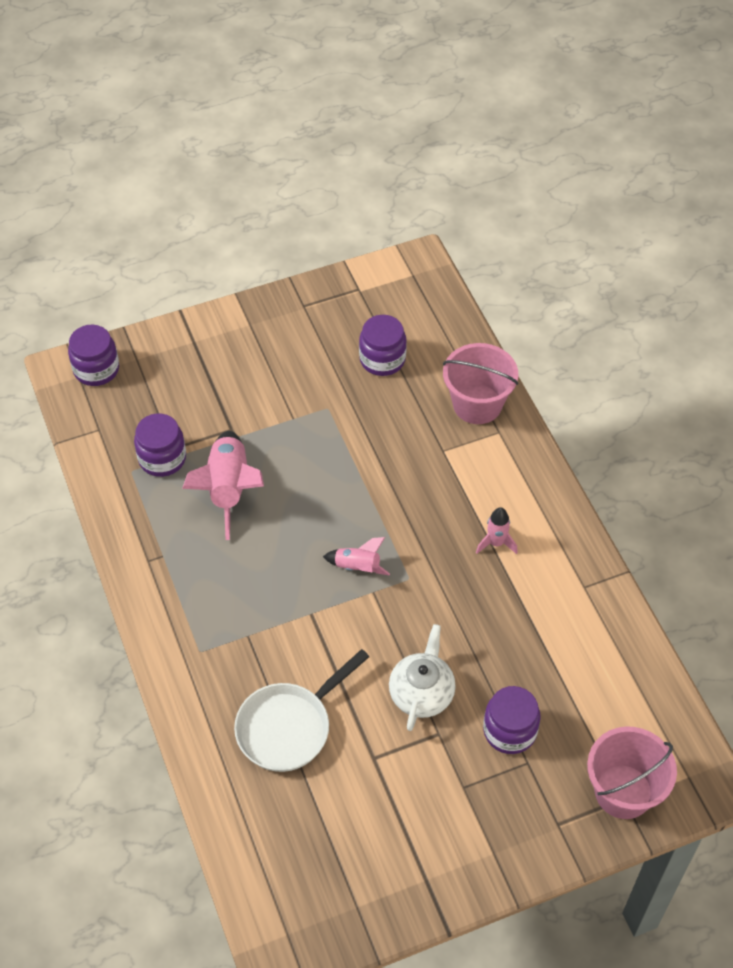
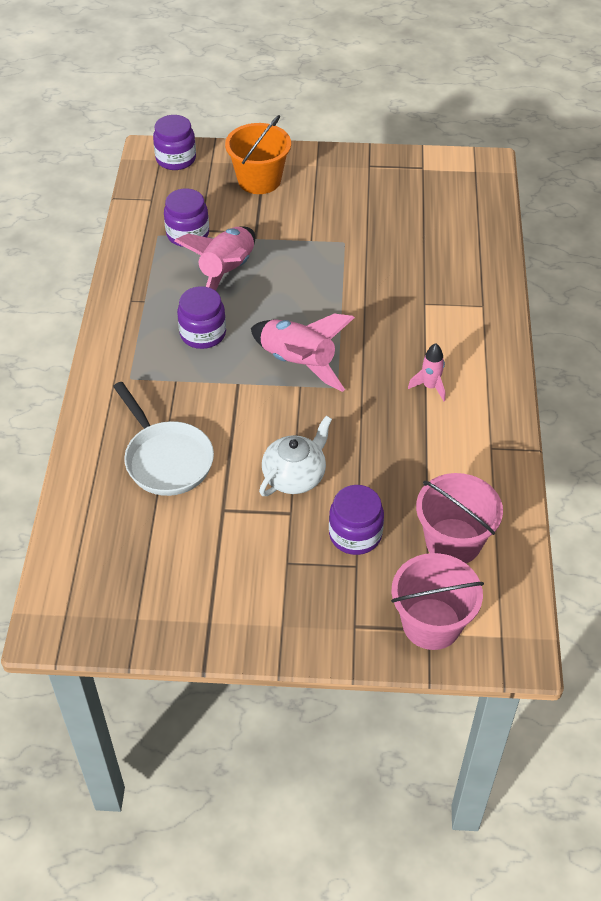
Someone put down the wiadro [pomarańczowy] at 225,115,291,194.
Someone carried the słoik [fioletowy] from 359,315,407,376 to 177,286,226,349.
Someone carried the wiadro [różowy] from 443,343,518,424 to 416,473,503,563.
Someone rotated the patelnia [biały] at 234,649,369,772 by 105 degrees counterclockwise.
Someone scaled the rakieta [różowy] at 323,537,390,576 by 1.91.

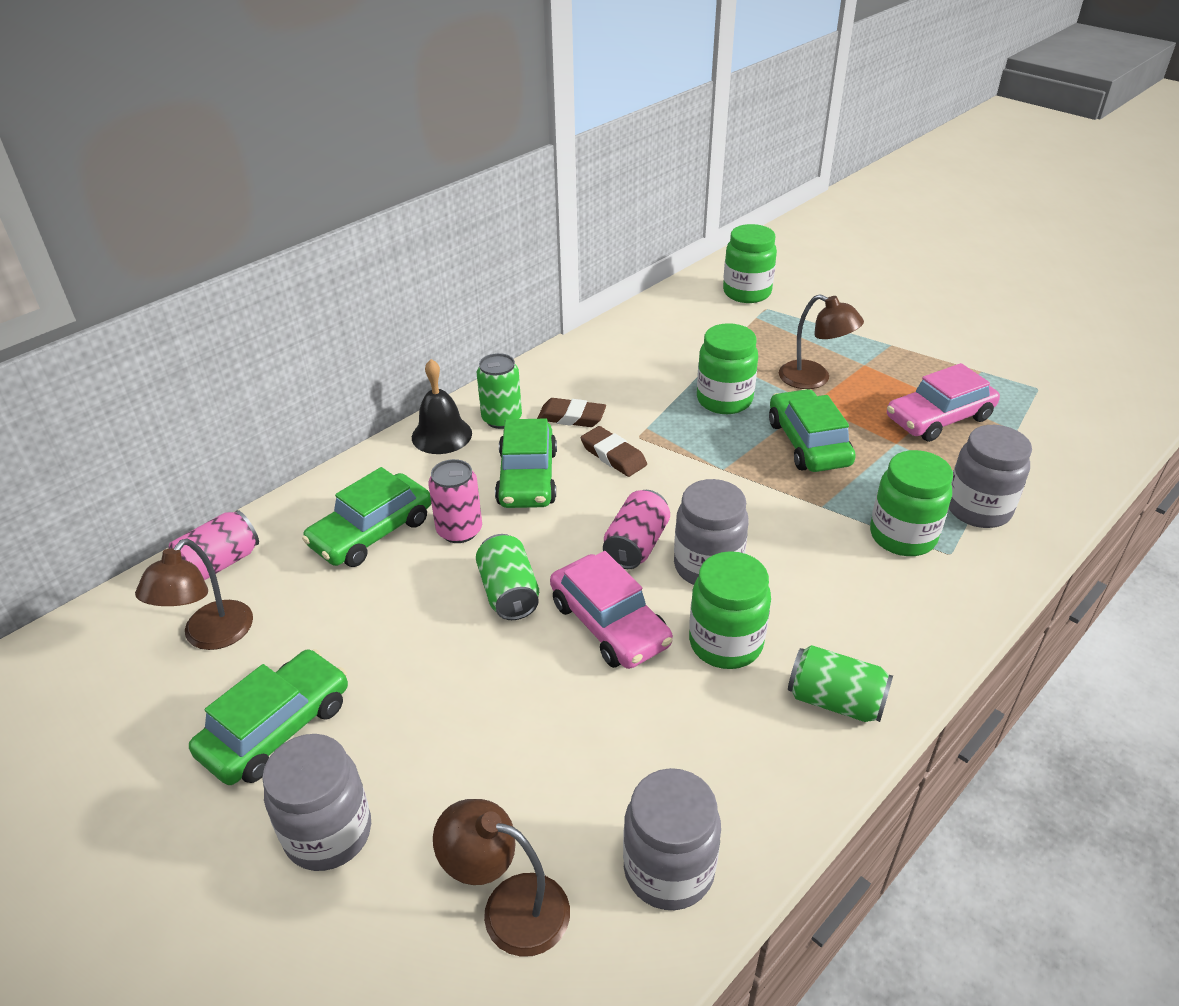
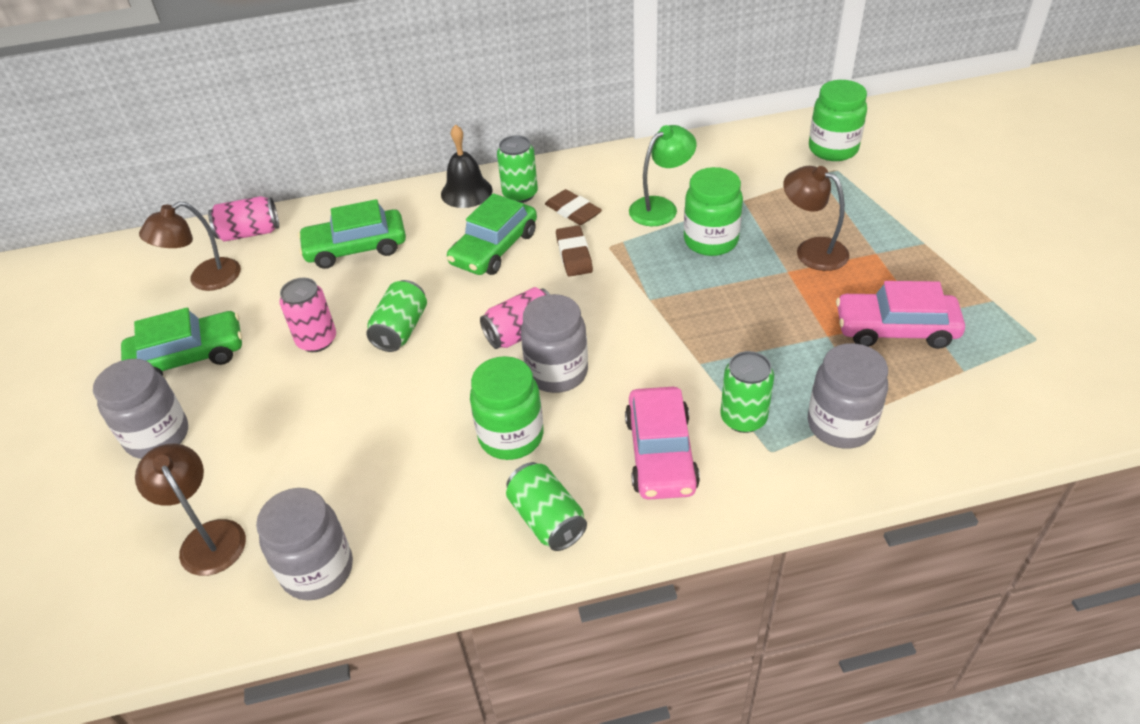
Someone took away the samochód [zielony] at 769,389,856,472.
Someone put down the lampka [zielony] at 629,125,696,226.
Someone carried the puszka [różowy] from 428,459,482,543 to 279,278,336,352.
Someone carried the samochód [różowy] from 550,551,673,669 to 625,387,700,500.
Someone swapped the słoik [zielony] at 870,450,953,556 for the puszka [zielony] at 720,351,774,433.
Someone rotated the lampka [brązowy] at 779,294,864,389 by 150 degrees clockwise.

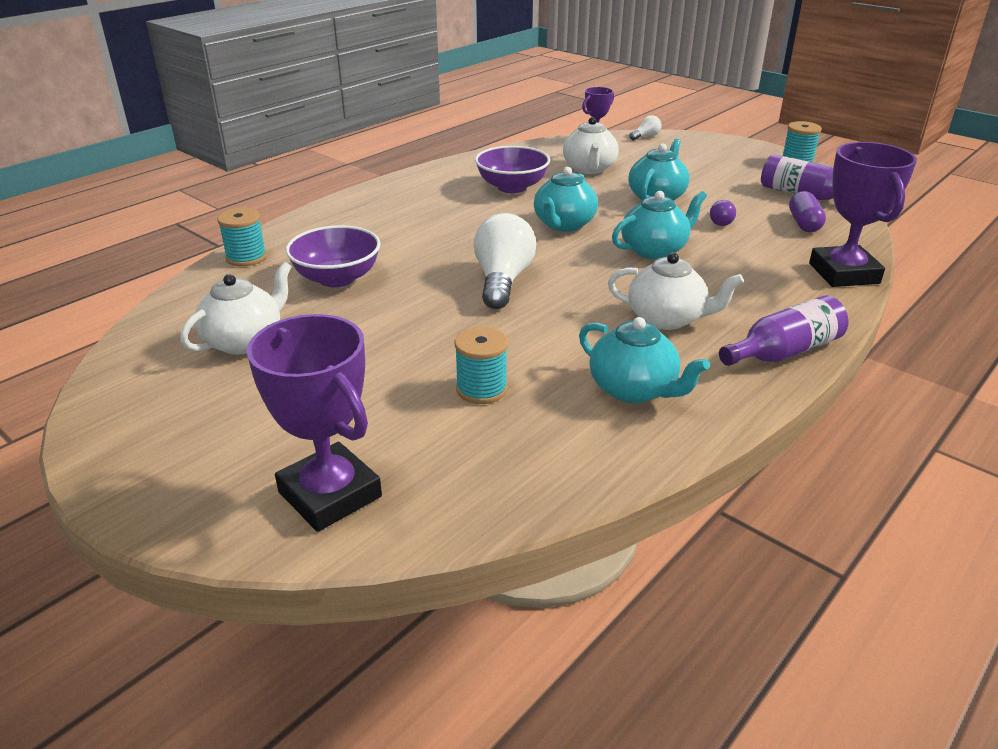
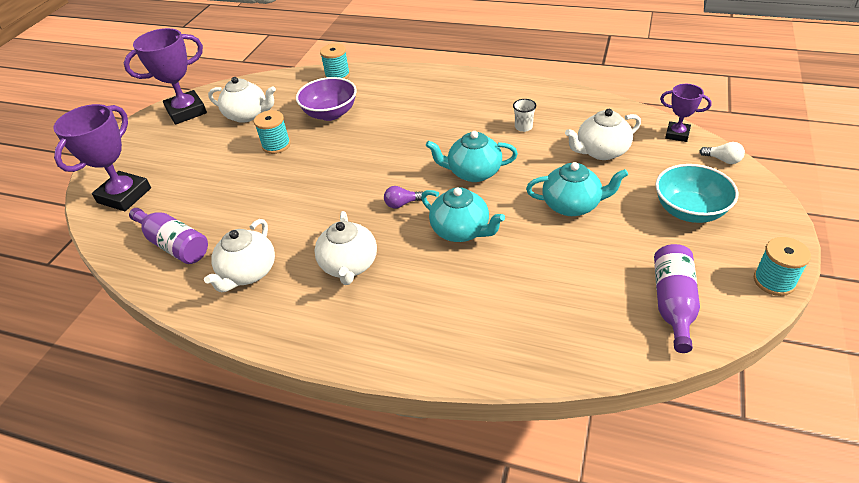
Someone took away the żarówka [biały] at 474,213,536,309.
Someone took away the kapsułka [fioletowy] at 789,191,826,232.
Someone put down the miska [turkusowy] at 655,164,738,223.
Someone carried the szpulka [turkusowy] from 455,327,508,404 to 254,110,291,154.
Someone carried the żarówka [fioletowy] from 710,200,736,226 to 384,186,423,208.
Someone carried the butelka [fioletowy] from 719,296,848,366 to 129,208,208,264.
Someone carried the puchar [fioletowy] from 809,142,917,287 to 124,28,207,124.
Someone swapped the miska [fioletowy] at 475,146,550,193 for the szklanka [biały] at 513,99,536,132.
Someone repainted the imbryk [turkusowy] at 579,317,710,403, which became the imbryk [biały] at 204,219,275,292.

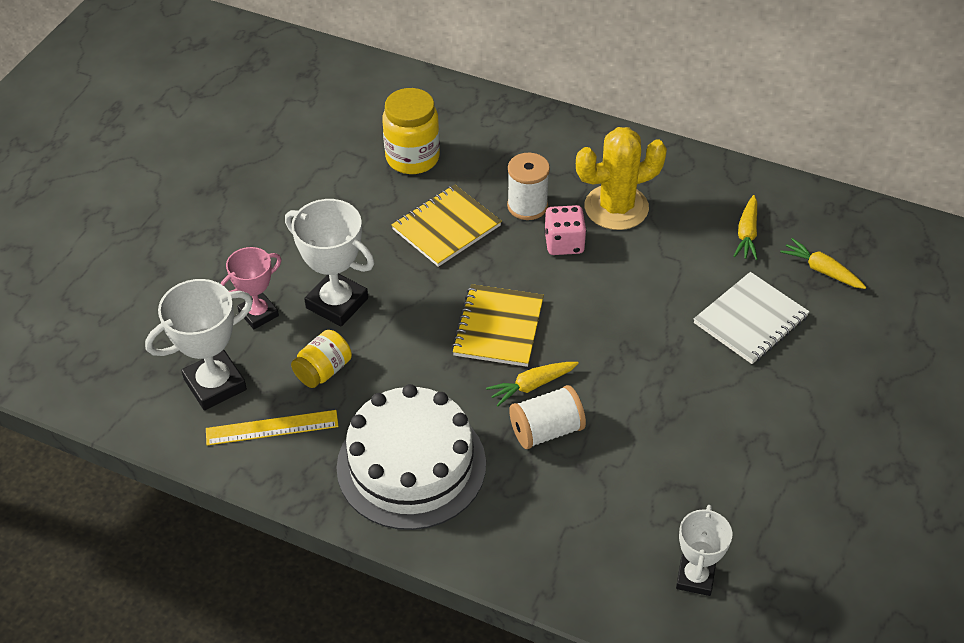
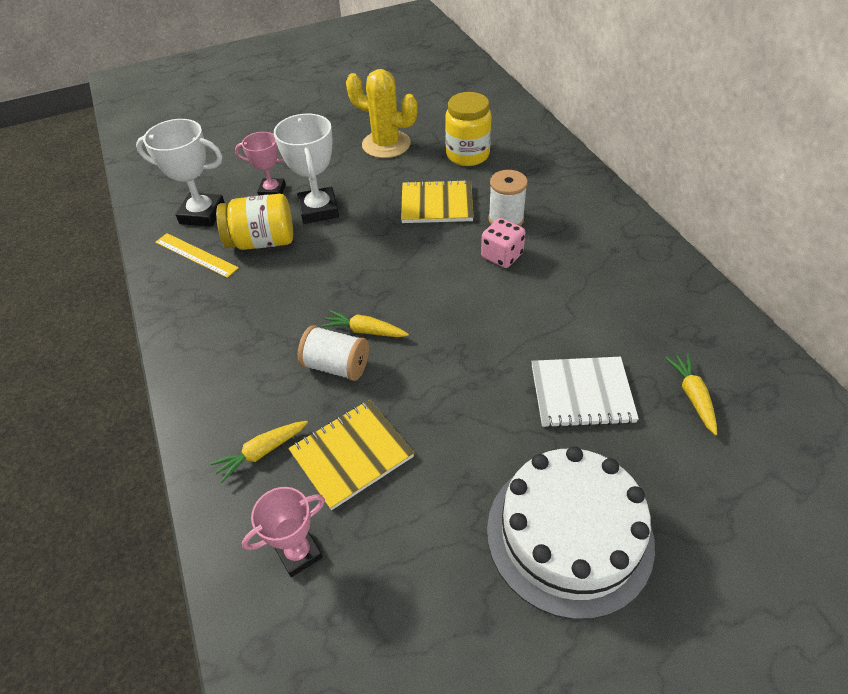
Someone carried the tort [biały] from 337,384,486,530 to 487,446,655,620.
Someone carried the zeszyt [żółty] from 452,284,544,367 to 288,400,414,510.
Someone carried the kaktus [żółty] from 576,127,667,230 to 346,69,418,158.
Someone carried the marchewka [żółty] from 734,195,758,260 to 210,421,308,483.
Someone repainted the puchar [biały] at 676,505,732,596, which became the puchar [różowy] at 242,487,325,577.
Someone scaled the słoik [żółty] at 291,330,352,388 by 1.60.

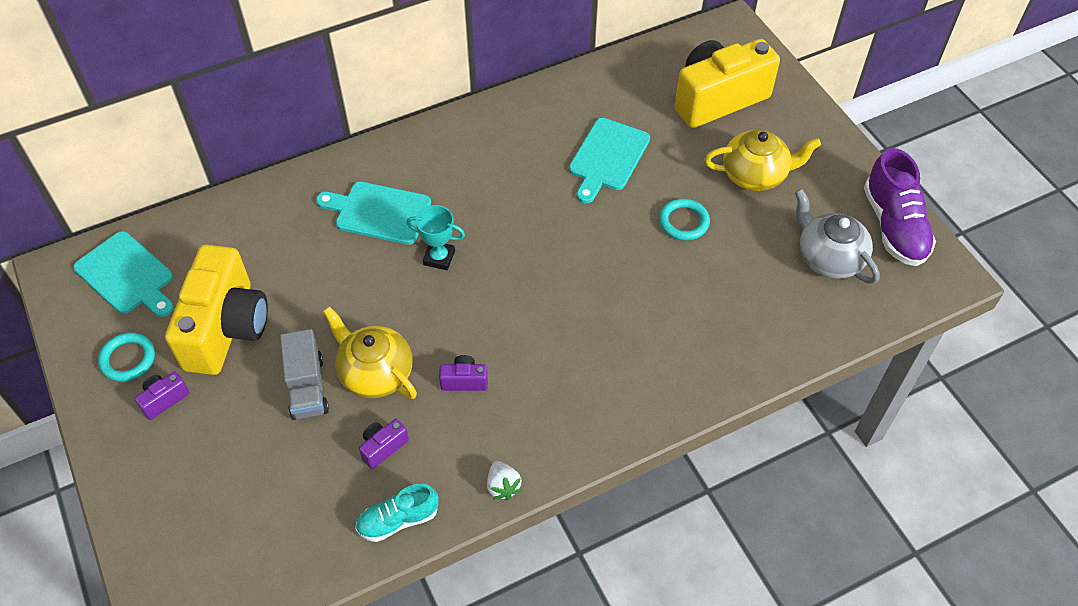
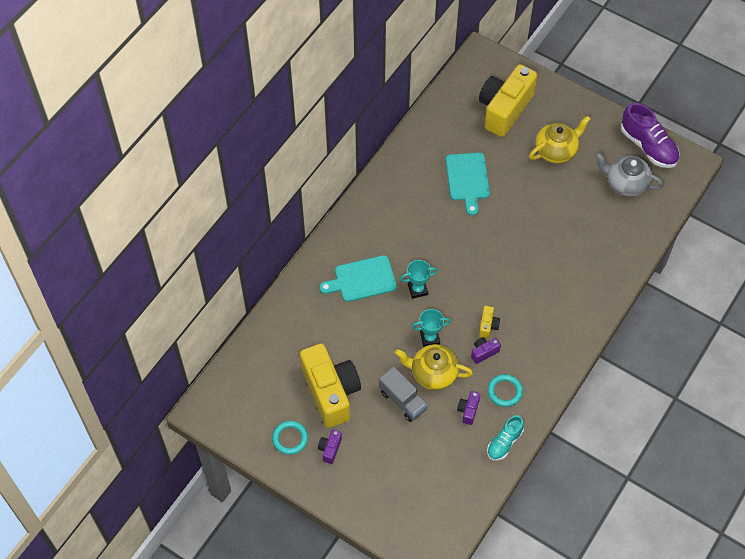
Someone took away the deska do krojenia [turkusowy] at 73,231,173,317.
Someone took away the truskawka [biały] at 487,461,522,500.
Someone put down the puchar [turkusowy] at 412,309,451,347.
Someone put down the aparat fotograficzny [żółty] at 479,306,500,338.
Someone carried the pierścień [turkusowy] from 659,199,710,241 to 488,374,523,407.

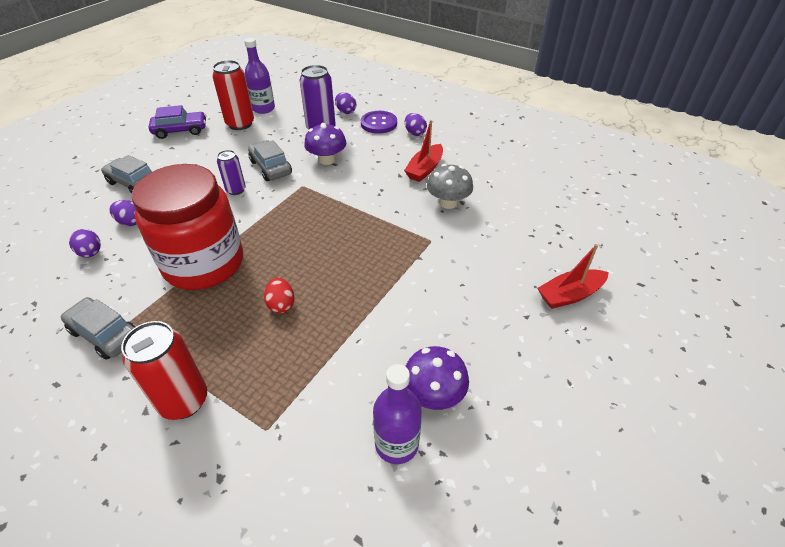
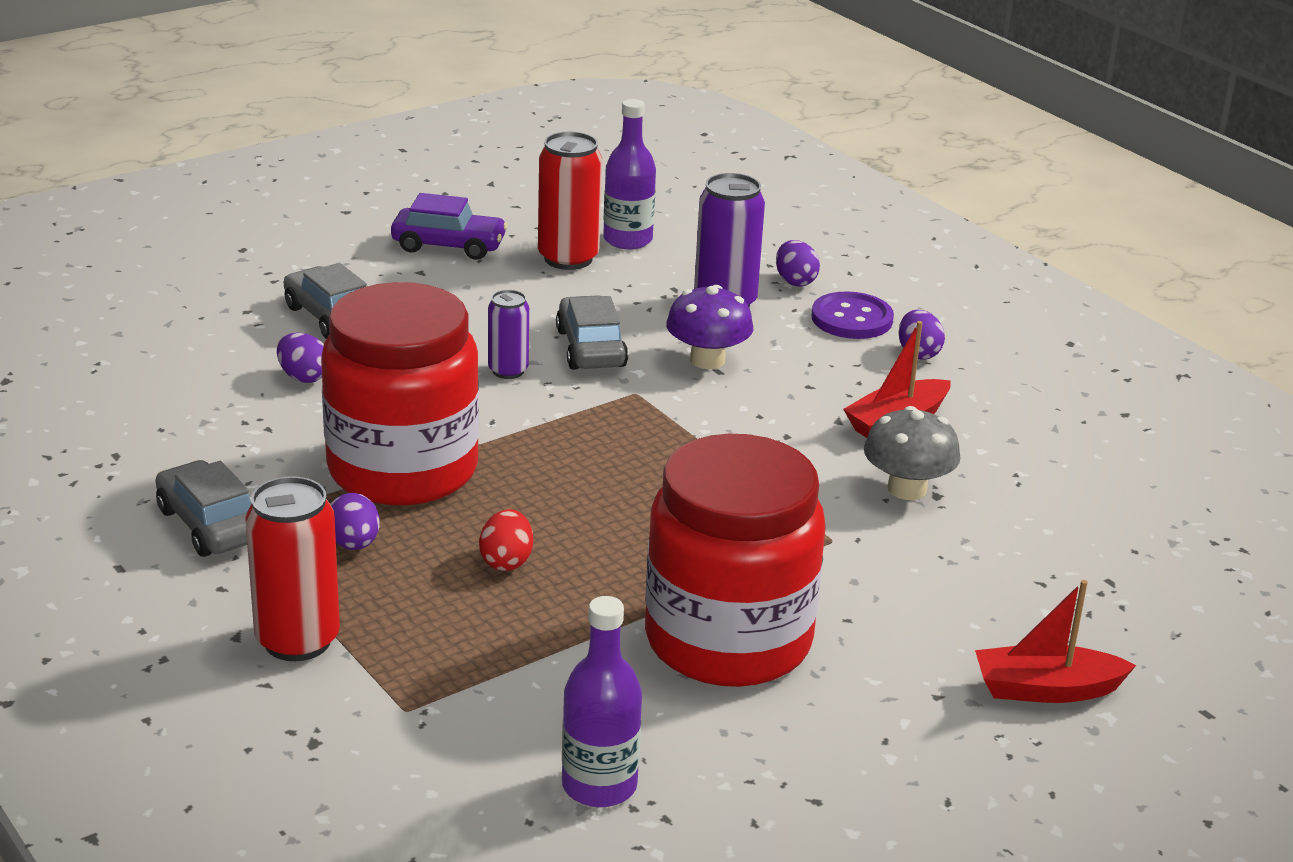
Someone took away the grzyb [fioletowy] at 405,346,469,410.
Someone put down the słoik [czerwony] at 645,434,826,687.
Someone carried the jajko [fioletowy] from 69,229,101,258 to 330,493,380,550.

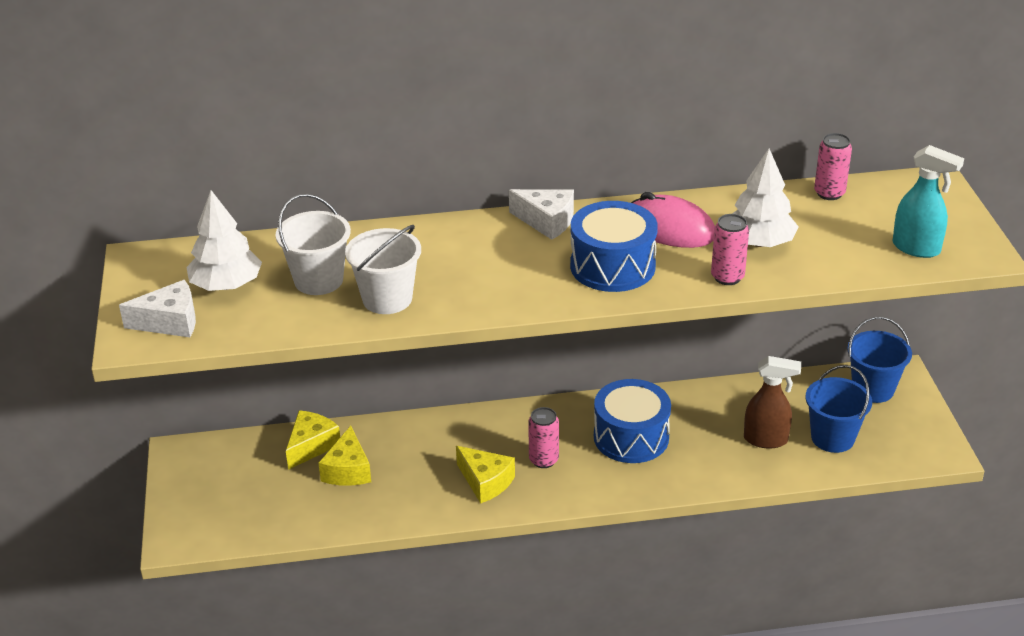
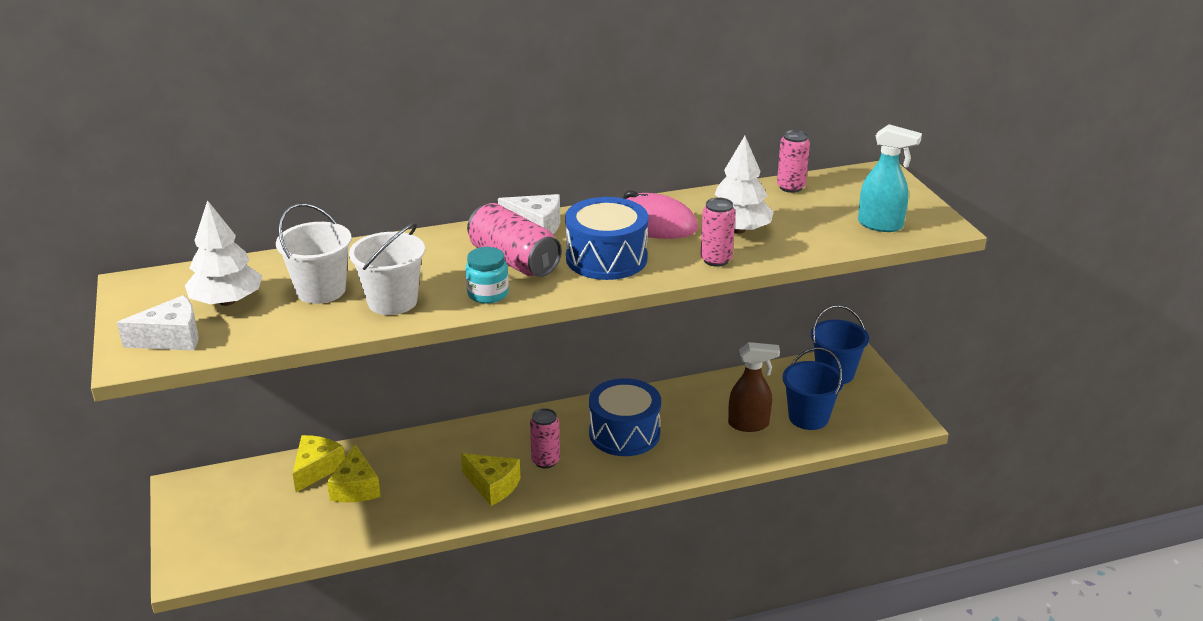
Someone put down the słoik [turkusowy] at 465,247,509,304.
Someone put down the puszka [różowy] at 467,203,562,277.

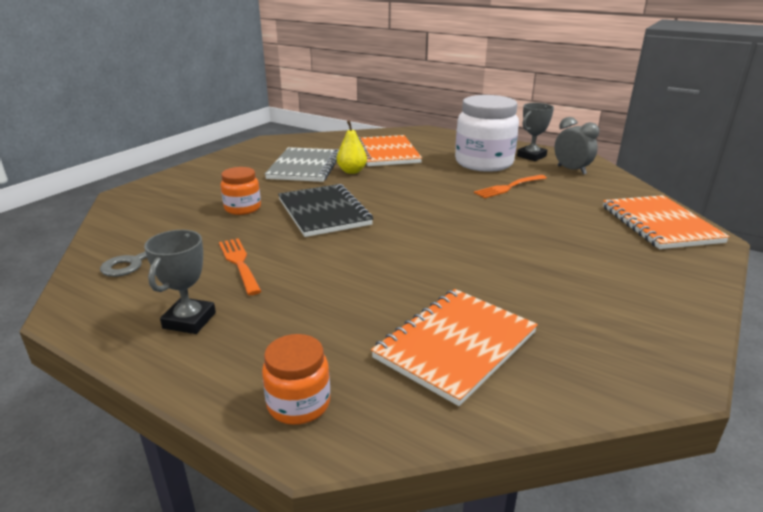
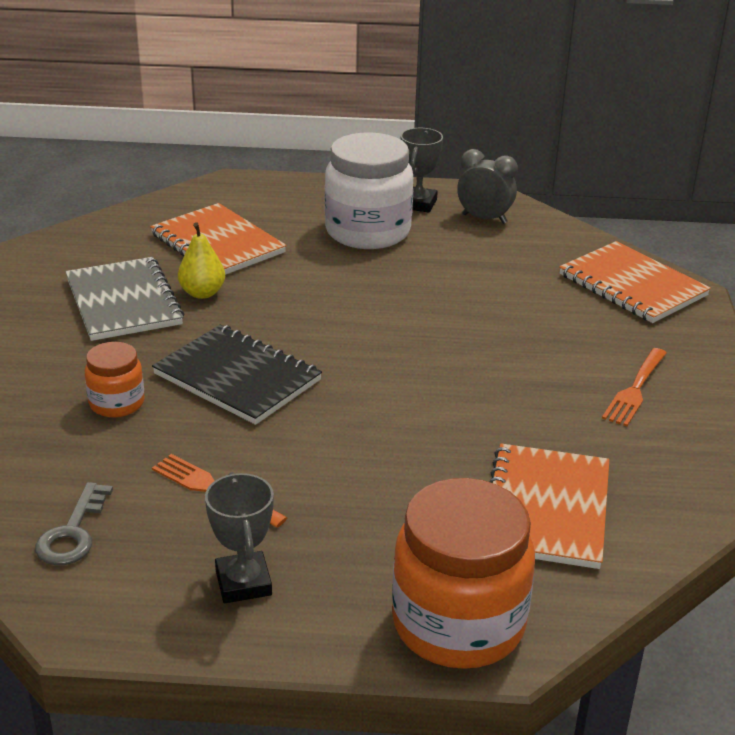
Someone carried the widelec [pomarańczowy] from 474,175,547,198 to 602,348,667,426.
Someone scaled the słoik [pomarańczowy] at 262,334,330,425 by 1.95.

